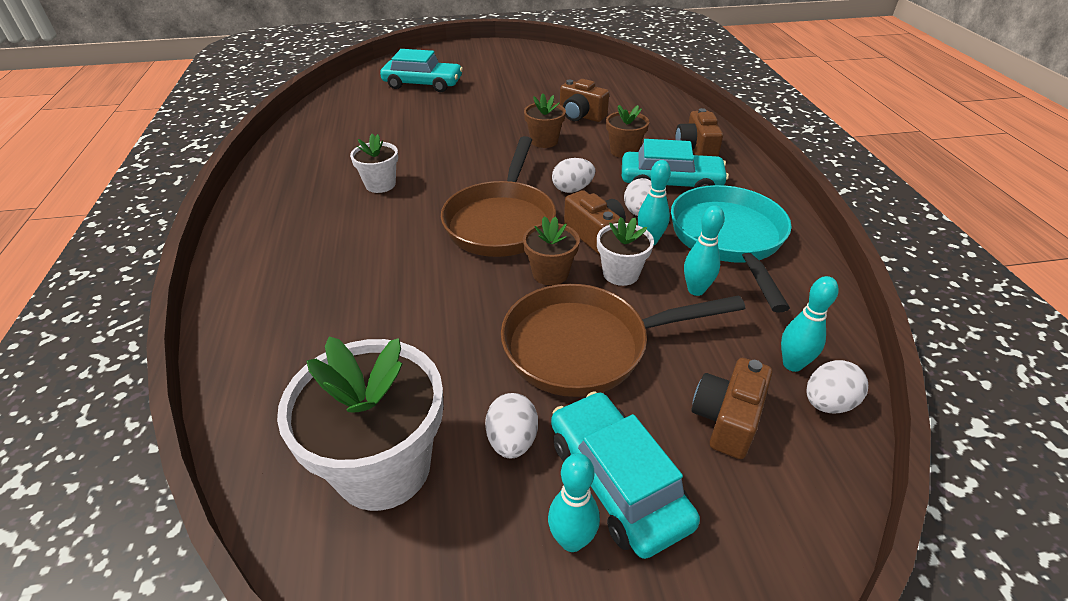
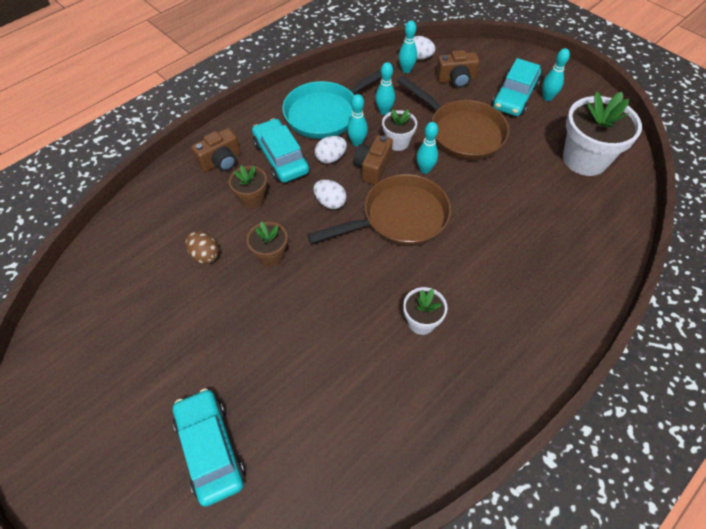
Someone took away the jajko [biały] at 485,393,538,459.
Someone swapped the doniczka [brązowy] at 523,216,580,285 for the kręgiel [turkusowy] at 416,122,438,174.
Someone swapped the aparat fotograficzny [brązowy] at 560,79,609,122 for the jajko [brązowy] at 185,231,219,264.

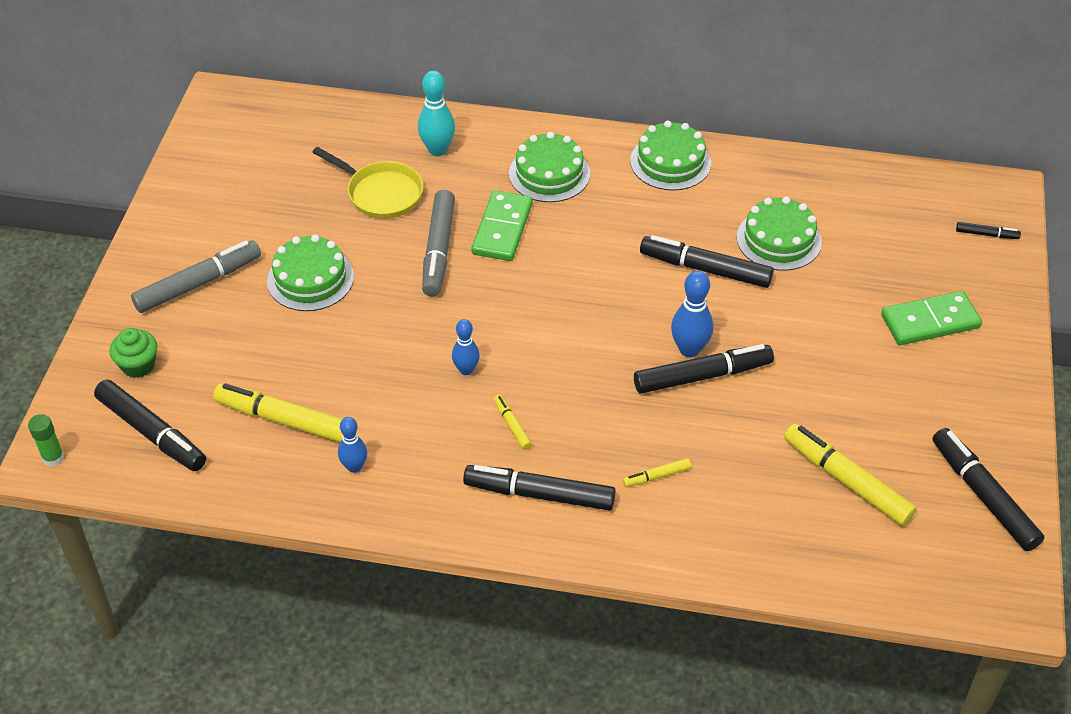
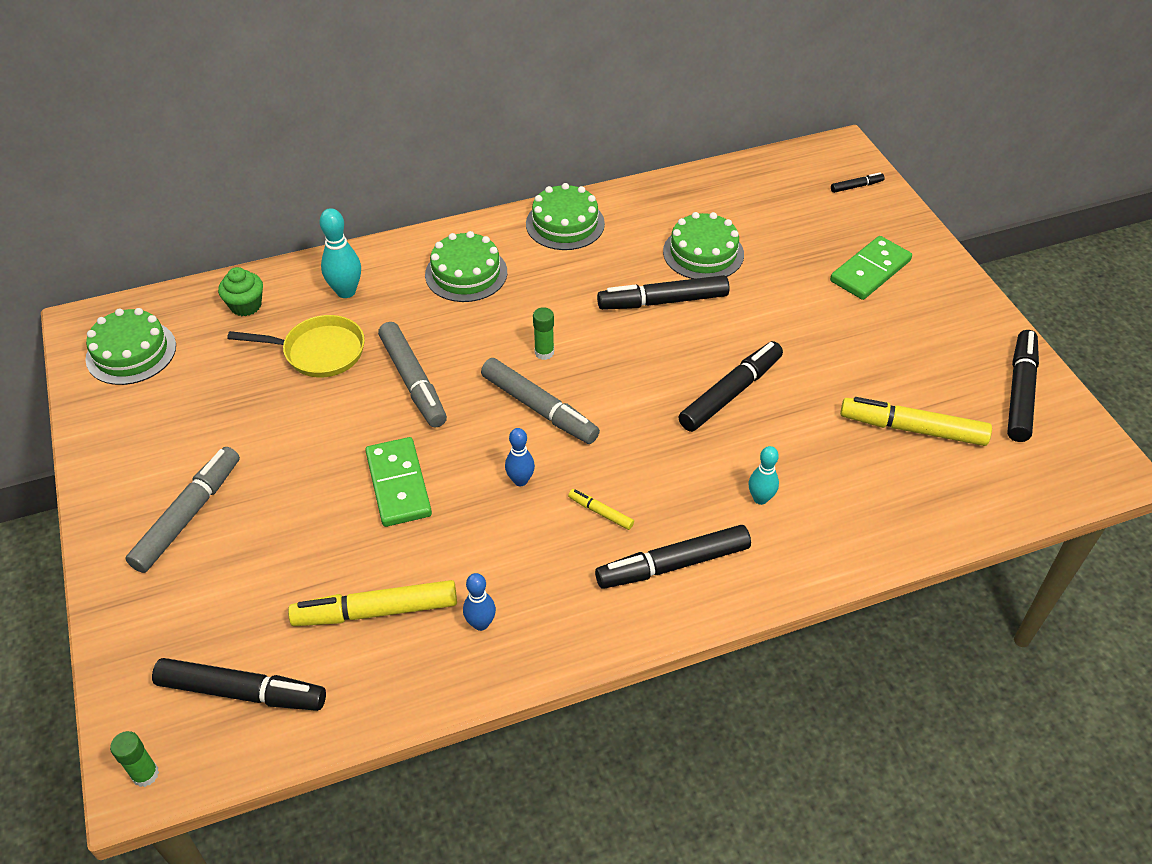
Someone took away the kręgiel [niebieski] at 671,271,713,358.
Someone put down the flamaster [szary] at 481,358,600,444.
Someone put down the klej w sztyfcie [zielony] at 533,307,554,360.
Someone carried the muffinka [zielony] from 109,328,157,378 to 218,267,263,316.
Someone carried the tort [zielony] from 267,234,354,311 to 85,308,176,385.
Someone carried the kostka domina [zielony] from 471,190,533,261 to 365,437,432,527.
Someone swapped the flamaster [żółty] at 623,458,691,487 for the kręgiel [turkusowy] at 749,446,779,505.
Someone rotated the flamaster [czarny] at 932,428,1044,551 by 75 degrees clockwise.

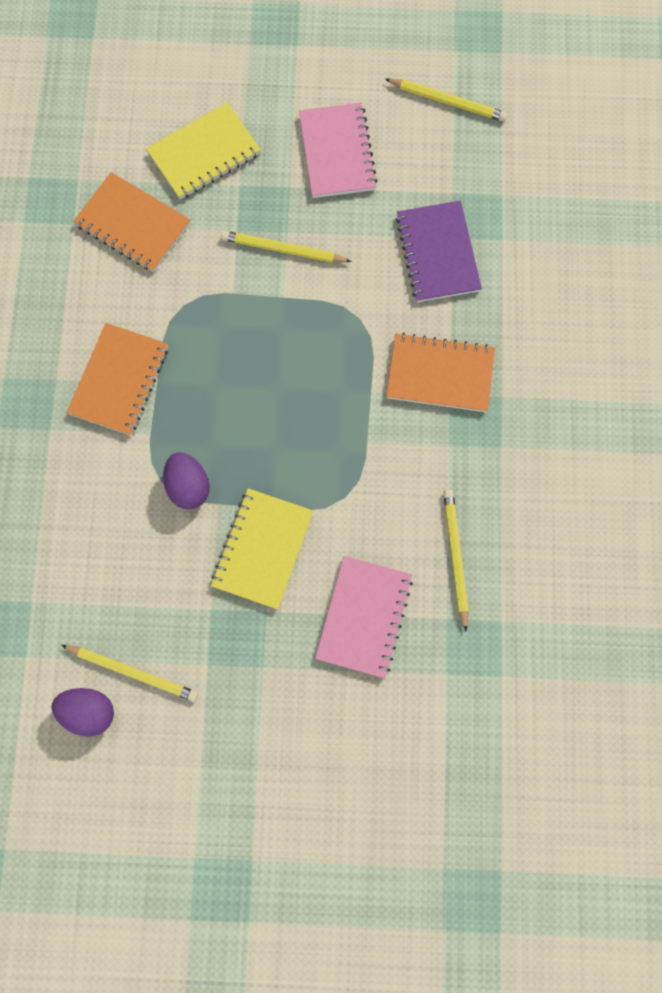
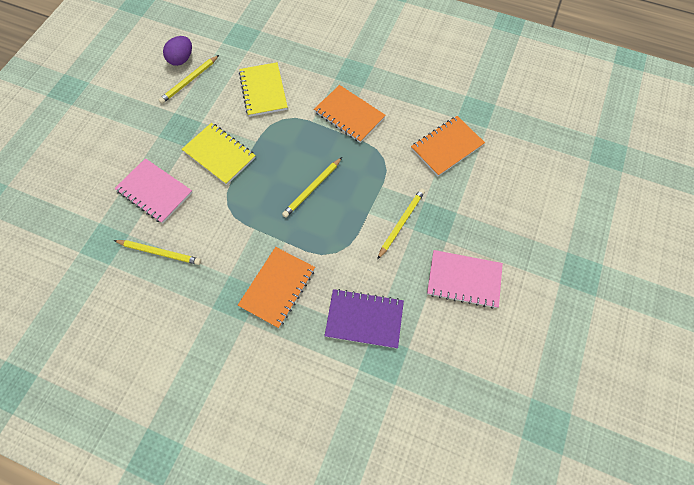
Someone took away the jajko [fioletowy] at 163,452,210,509.
Someone carried the zeszyt [żółty] from 146,103,261,200 to 239,62,288,117.
Someone carried the ołówek [żółty] from 385,78,508,122 to 282,157,342,218.

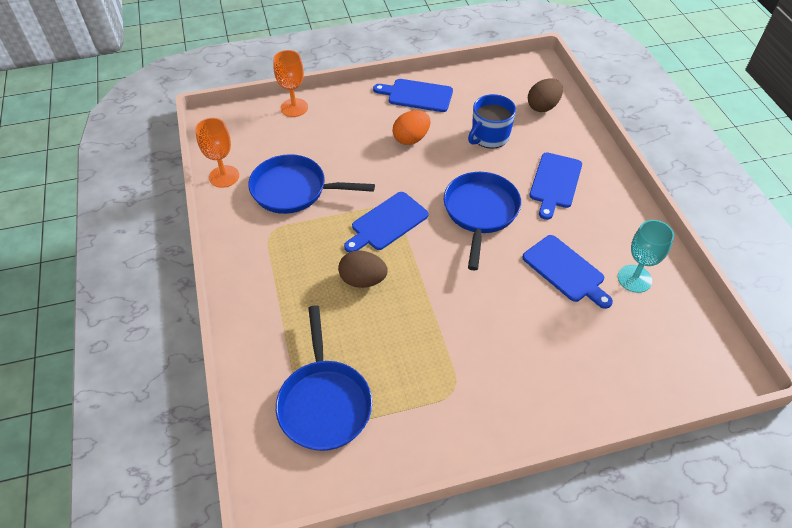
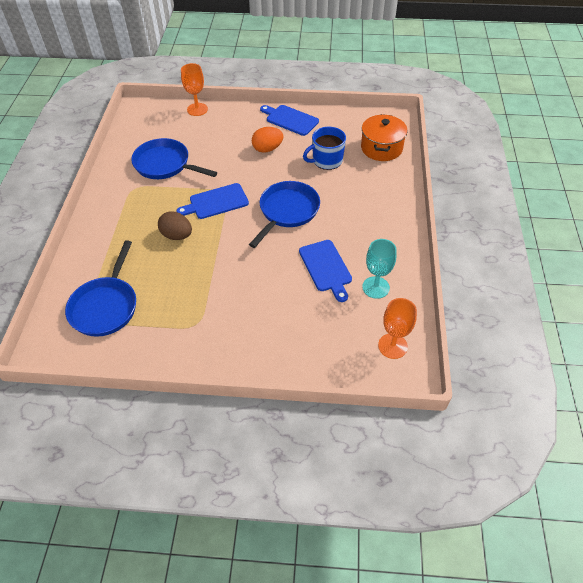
Someone took away the deska do krojenia [niebieski] at 529,152,582,220.
Someone carried the kielich [pomarańczowy] from 195,118,239,188 to 378,298,417,359.
Someone swapped the jajko [brązowy] at 528,78,563,112 for the garnek [pomarańczowy] at 361,114,408,161.

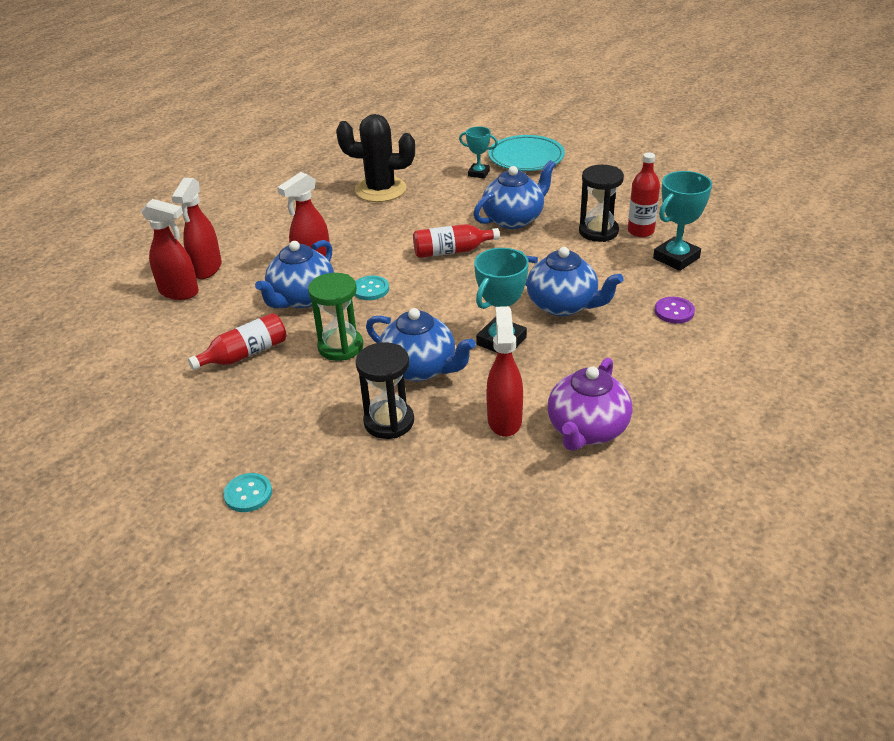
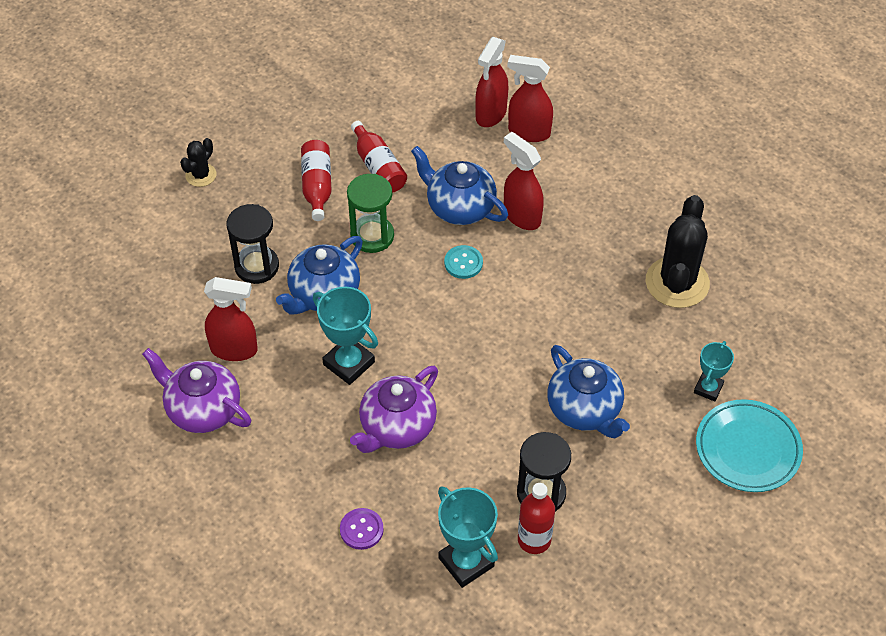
Someone carried the butelka [czerwony] from 413,224,500,258 to 301,140,332,221.
Someone swapped the guzik [turkusowy] at 223,473,272,512 for the kaktus [czarny] at 180,138,217,187.
Someone repainted the imbryk [niebieski] at 525,247,623,316, which became the imbryk [fioletowy] at 350,366,438,453.

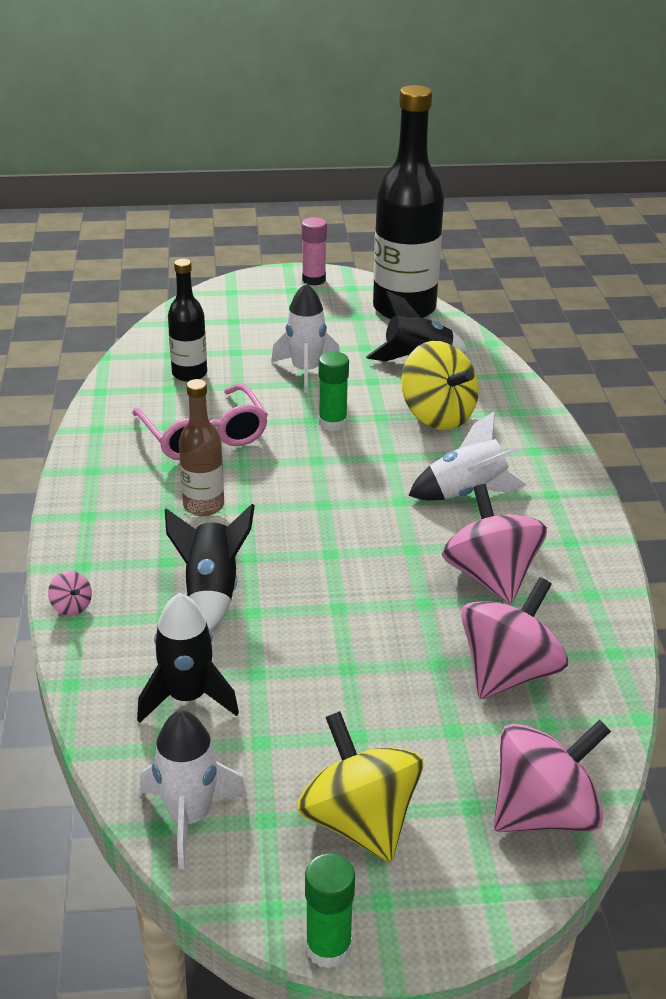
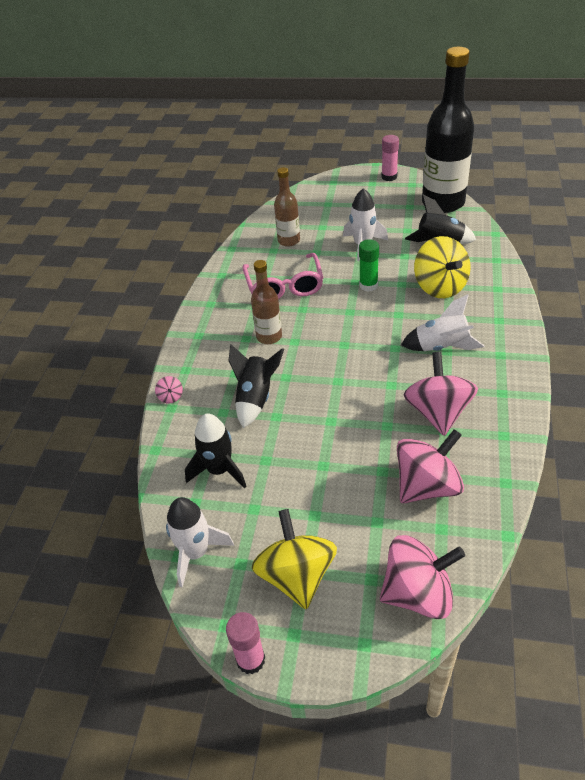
Someone repainted the butelka [czarny] at 168,259,207,382, which became the butelka [brązowy] at 274,167,300,247.
Someone repainted the klej w sztyfcie [zielony] at 305,853,355,969, which became the klej w sztyfcie [różowy] at 226,612,265,674.

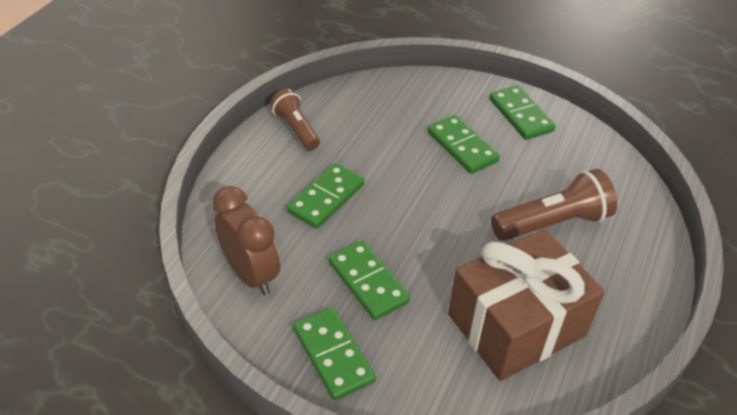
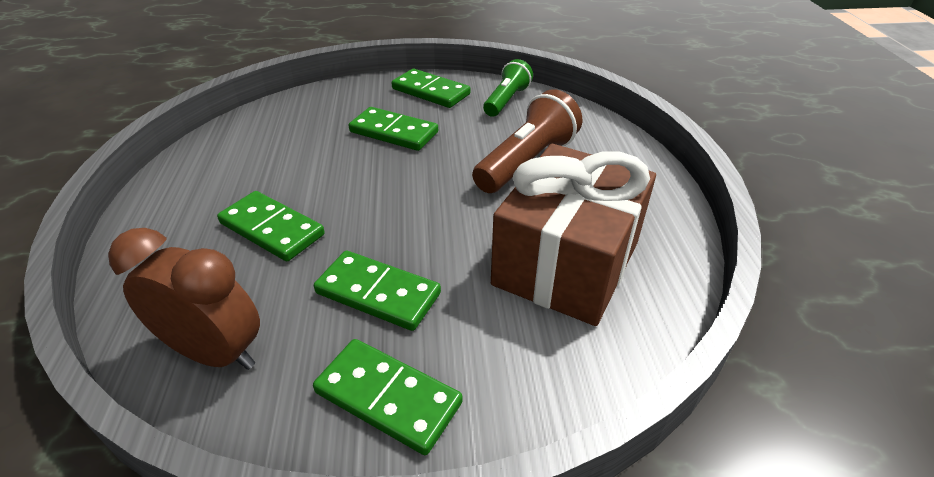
Someone took away the latarka [brązowy] at 270,89,320,151.
Someone put down the latarka [zielony] at 483,59,533,117.
Someone rotated the kostka domina [zielony] at 287,163,365,229 by 60 degrees counterclockwise.

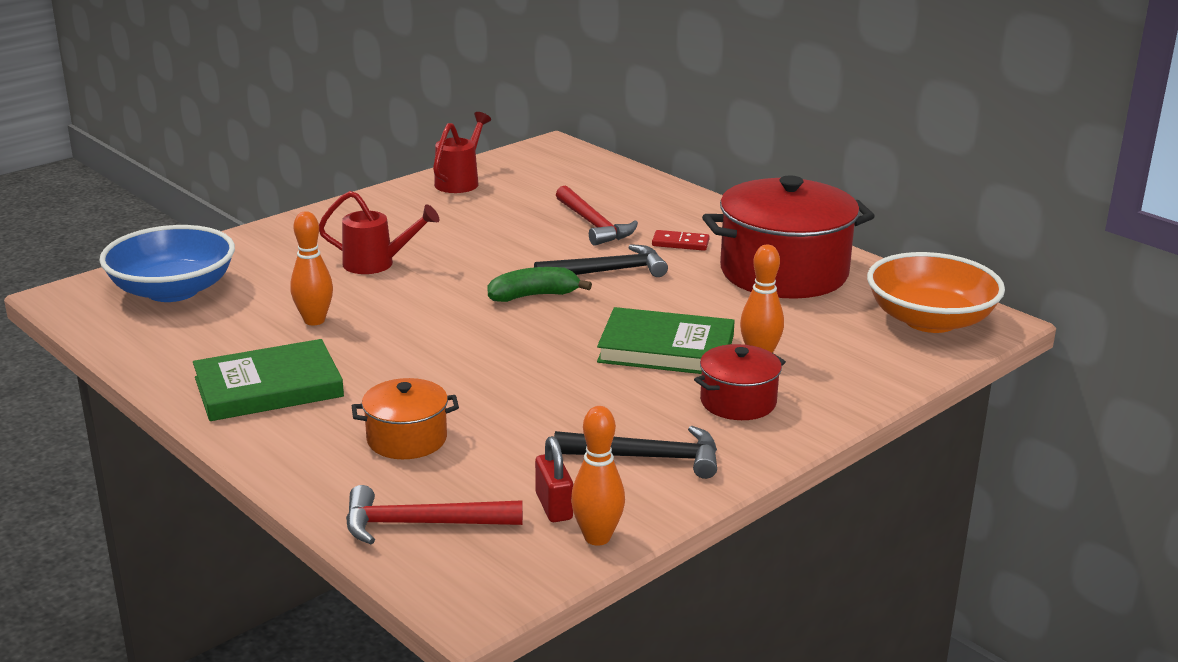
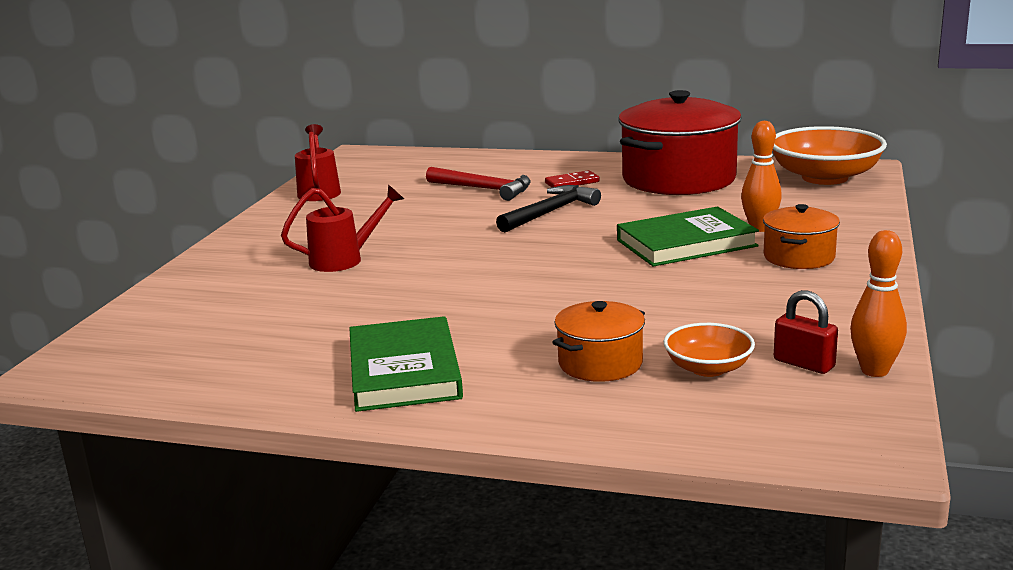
Someone took away the miska [niebieski] at 99,225,235,302.
Someone took away the kręgiel [pomarańczowy] at 291,211,333,325.
Someone took away the młotek [czerwony] at 346,485,523,544.
Someone took away the banan [zielony] at 488,267,592,302.
Someone took away the młotek [czarny] at 554,426,717,479.
Someone put down the miska [pomarańczowy] at 664,323,755,377.
Someone repainted the garnek [czerwony] at 694,344,786,420, which became the garnek [pomarańczowy] at 763,204,840,269.
Someone rotated the książka [zielony] at 193,339,344,421 by 45 degrees counterclockwise.

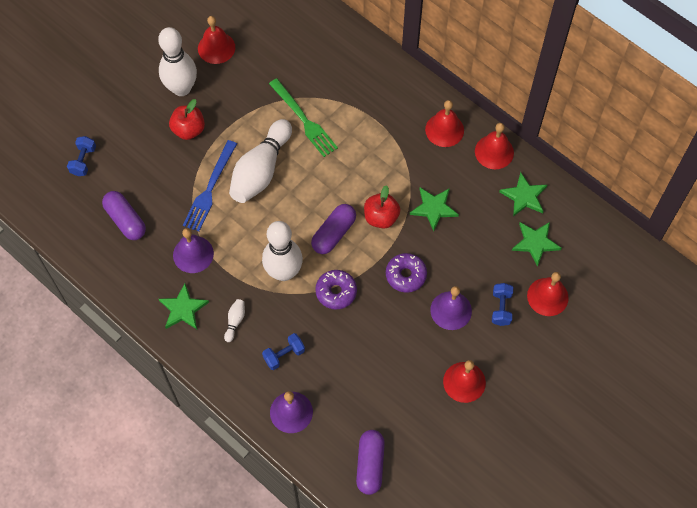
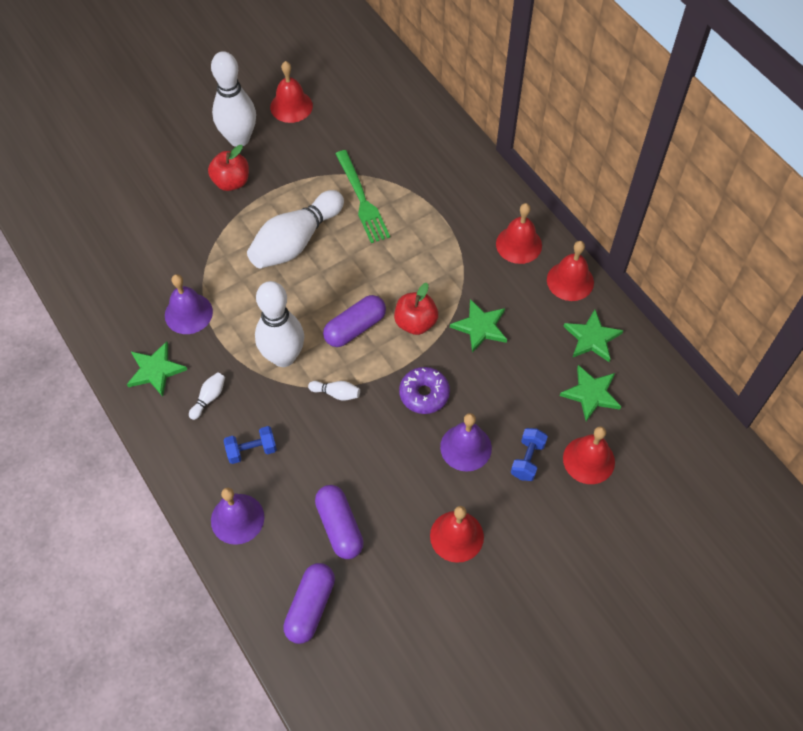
Someone took away the hantel [niebieski] at 67,136,96,176.
Someone took away the widelec [niebieski] at 183,140,237,231.
Someone carried the kapsułka [fioletowy] from 102,191,146,240 to 315,485,364,559.
Someone swapped the donut [fioletowy] at 315,270,357,310 for the kręgiel [biały] at 308,381,360,401.

